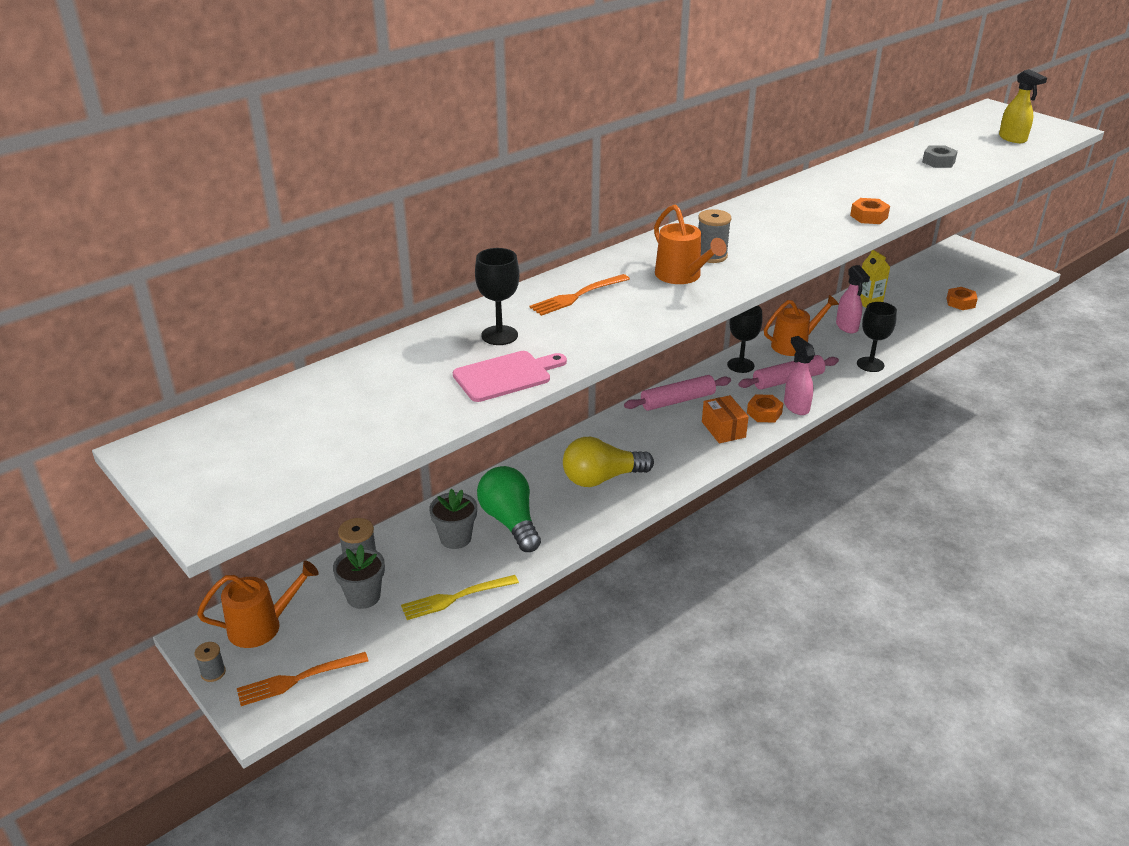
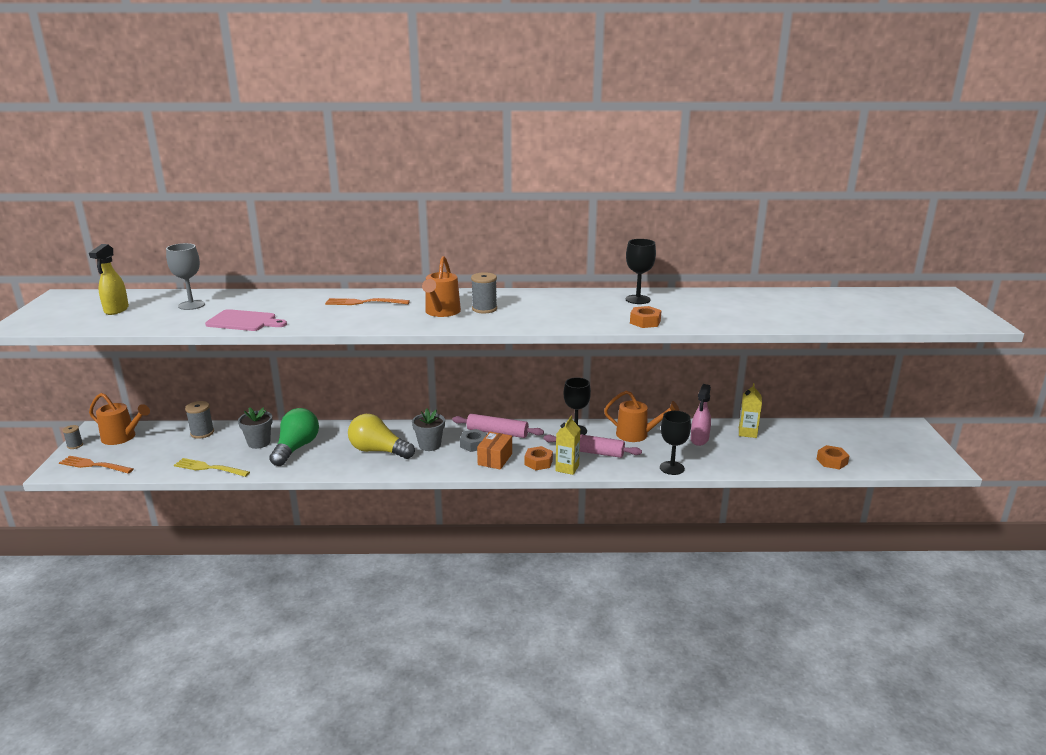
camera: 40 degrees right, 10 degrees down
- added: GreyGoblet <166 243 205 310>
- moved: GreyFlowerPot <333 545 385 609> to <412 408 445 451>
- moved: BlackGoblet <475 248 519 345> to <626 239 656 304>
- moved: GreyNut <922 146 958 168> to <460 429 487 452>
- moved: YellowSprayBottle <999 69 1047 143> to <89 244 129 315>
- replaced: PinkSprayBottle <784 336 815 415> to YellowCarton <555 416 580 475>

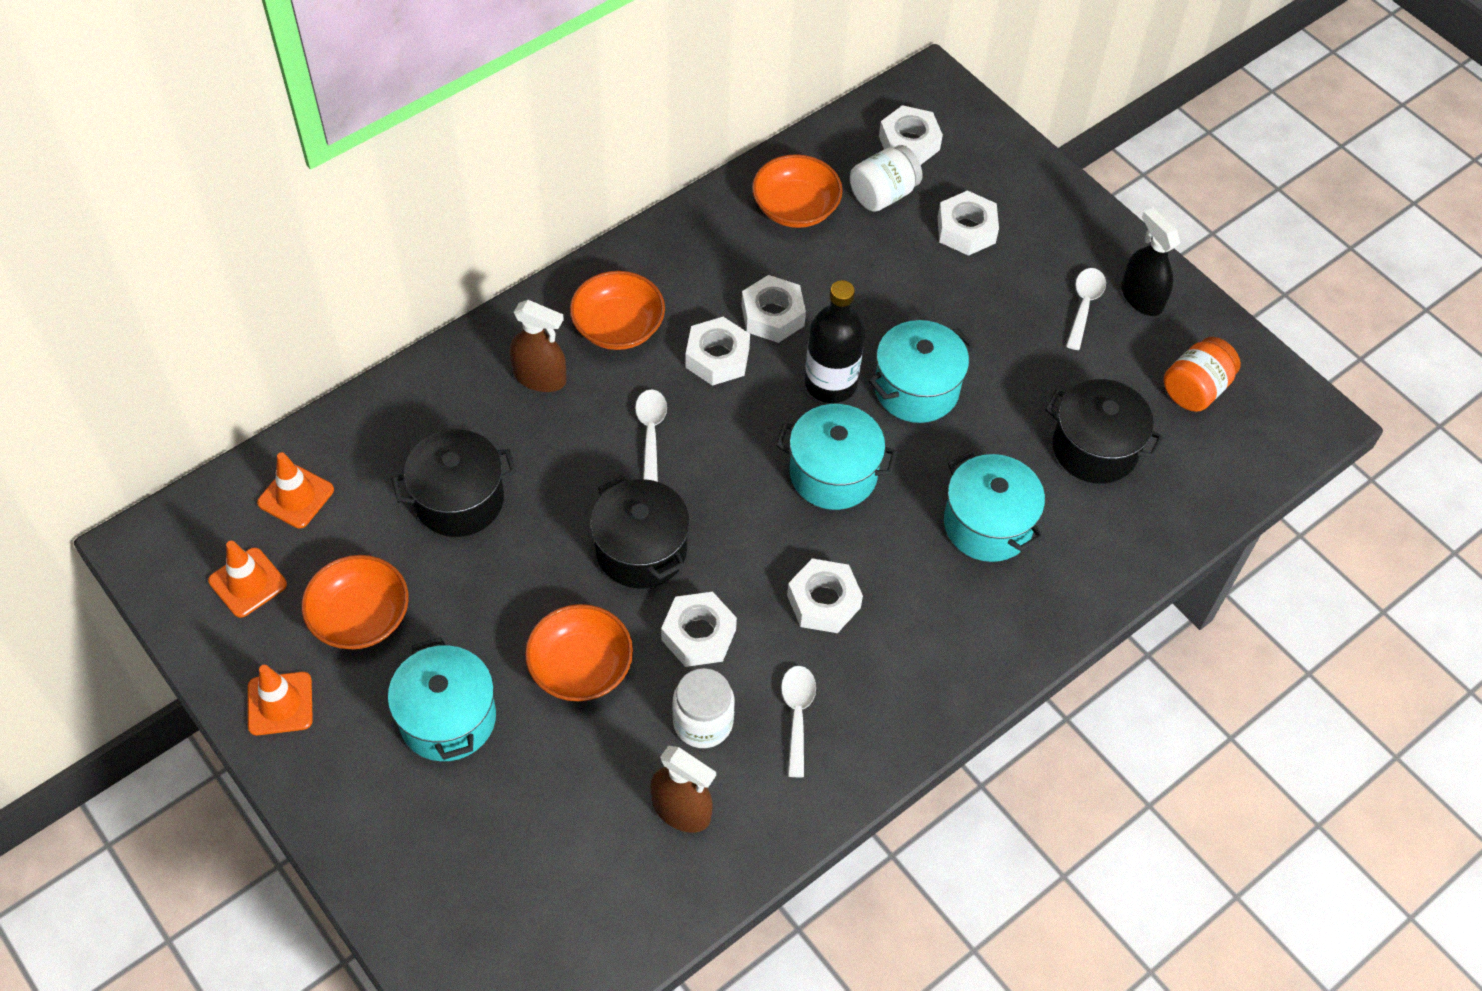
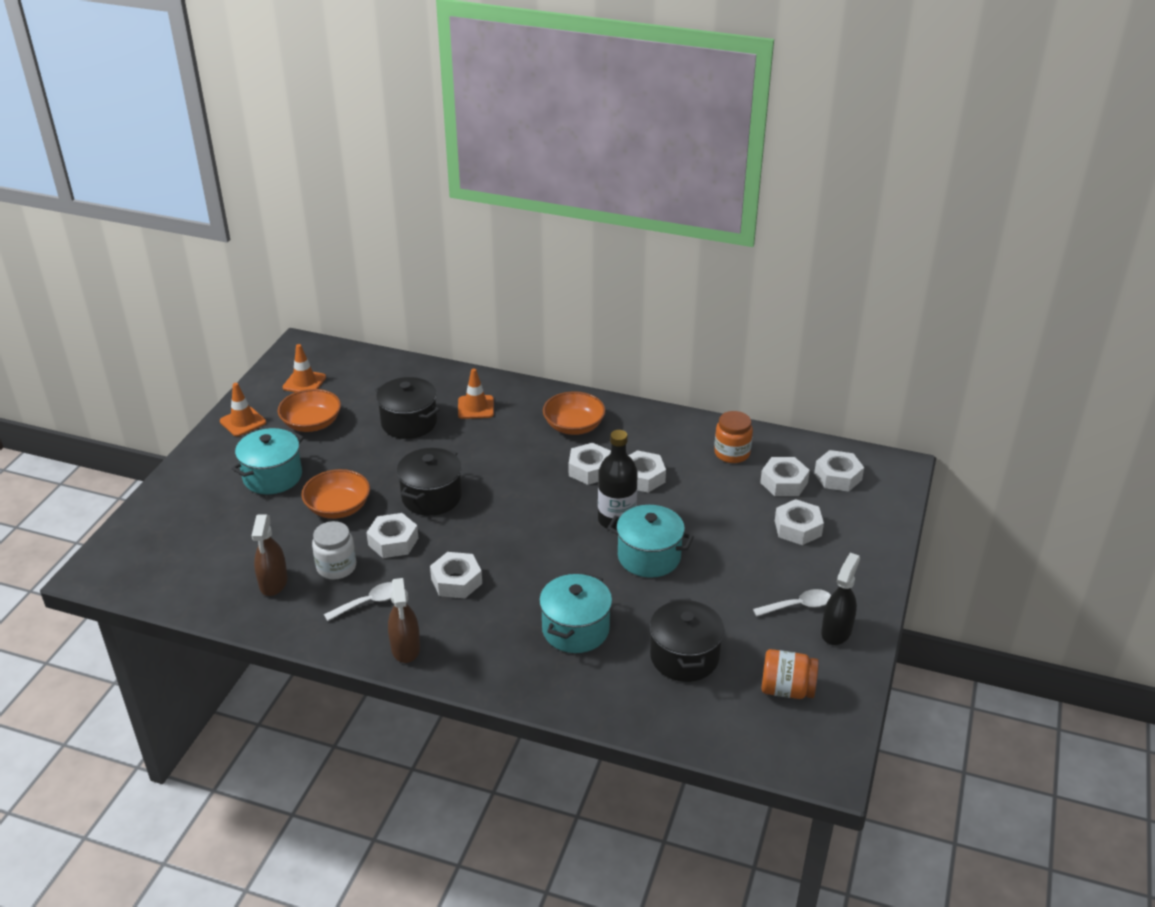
camera: 60 degrees right, 20 degrees down
- removed: WhiteSpoon <635 389 667 482>
- removed: TurquoisePot <776 404 898 510>
- moved: OrangeTrafficCone <257 452 334 528> to <458 368 494 419>
- moved: BrownSprayBottle <510 300 566 392> to <388 578 420 663>
- replaced: OrangeBowl <752 154 843 228> to OrangeJar <714 411 753 463>
- replaced: WhiteJar <850 145 923 212> to WhiteNut <760 457 810 496>

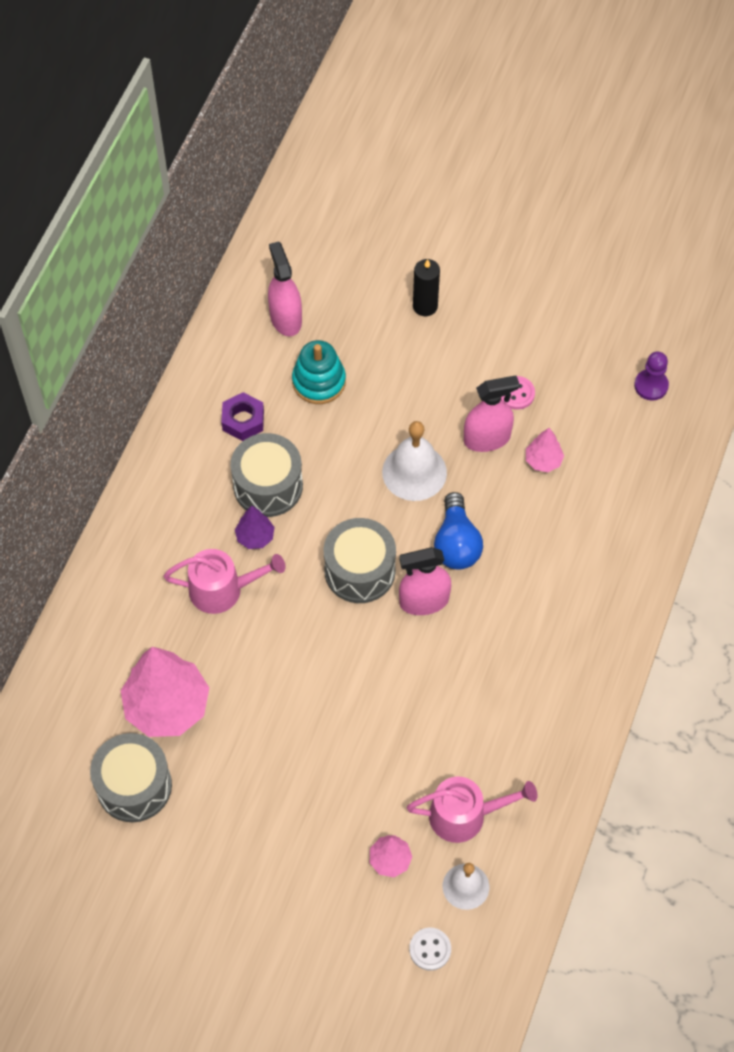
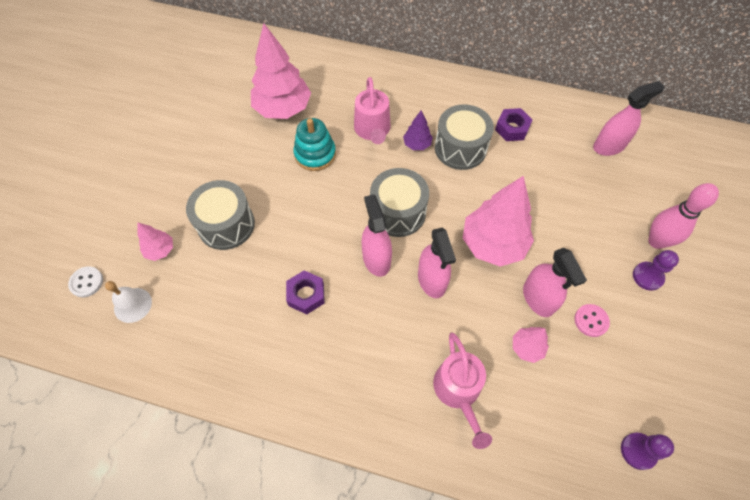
camera: 85 degrees right, 0 degrees up
- added: PurpleNut <286 270 325 314>
- added: PurplePawn <633 250 679 291>
- moved: GreyDrum <90 733 172 822> to <186 180 255 250>
- moved: TurquoiseStackingToy <292 340 346 404> to <293 118 336 171>
- moved: PinkWateringCan <407 777 538 843> to <433 332 492 449>
- replaced: WhiteBell <382 421 447 501> to PinkTree <463 176 534 267>
- replaced: BlackCandle <413 259 440 316> to PinkBowlingPin <648 183 719 249>
- replaced: BlueLightBulb <434 492 483 569> to PinkSprayBottle <418 227 456 298>

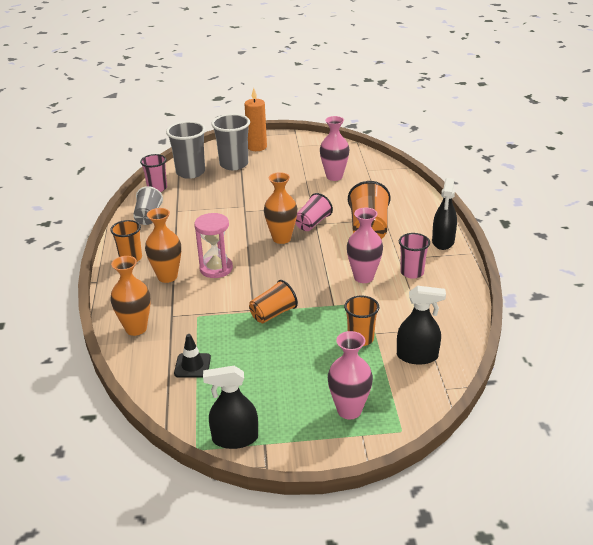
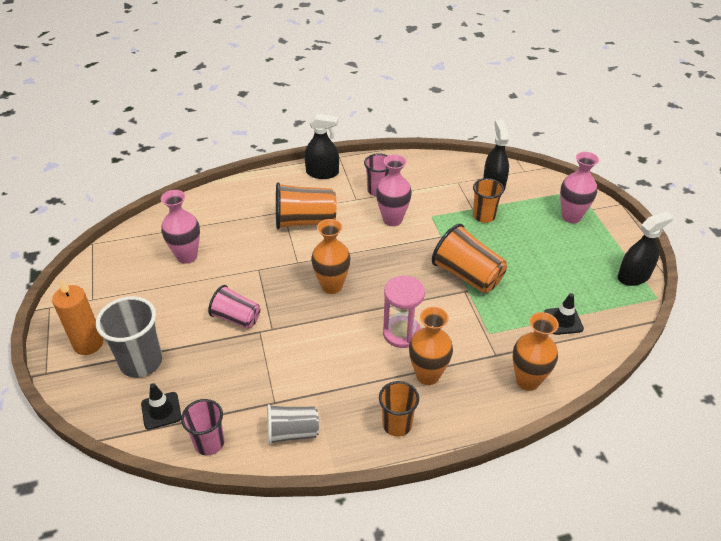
camera: 100 degrees left, 10 degrees up
- moved: PinkCup <295 193 333 231> to <208 285 260 329>
- replaced: GreyCup <166 121 206 179> to BlackTrafficCone <141 383 181 430>
- turned: BlackSprayBottle <203 366 258 449> = <618 211 674 286> 105 degrees counterclockwise
- resized: OrangeCup <249 280 298 323> = <432 224 507 293> x1.53

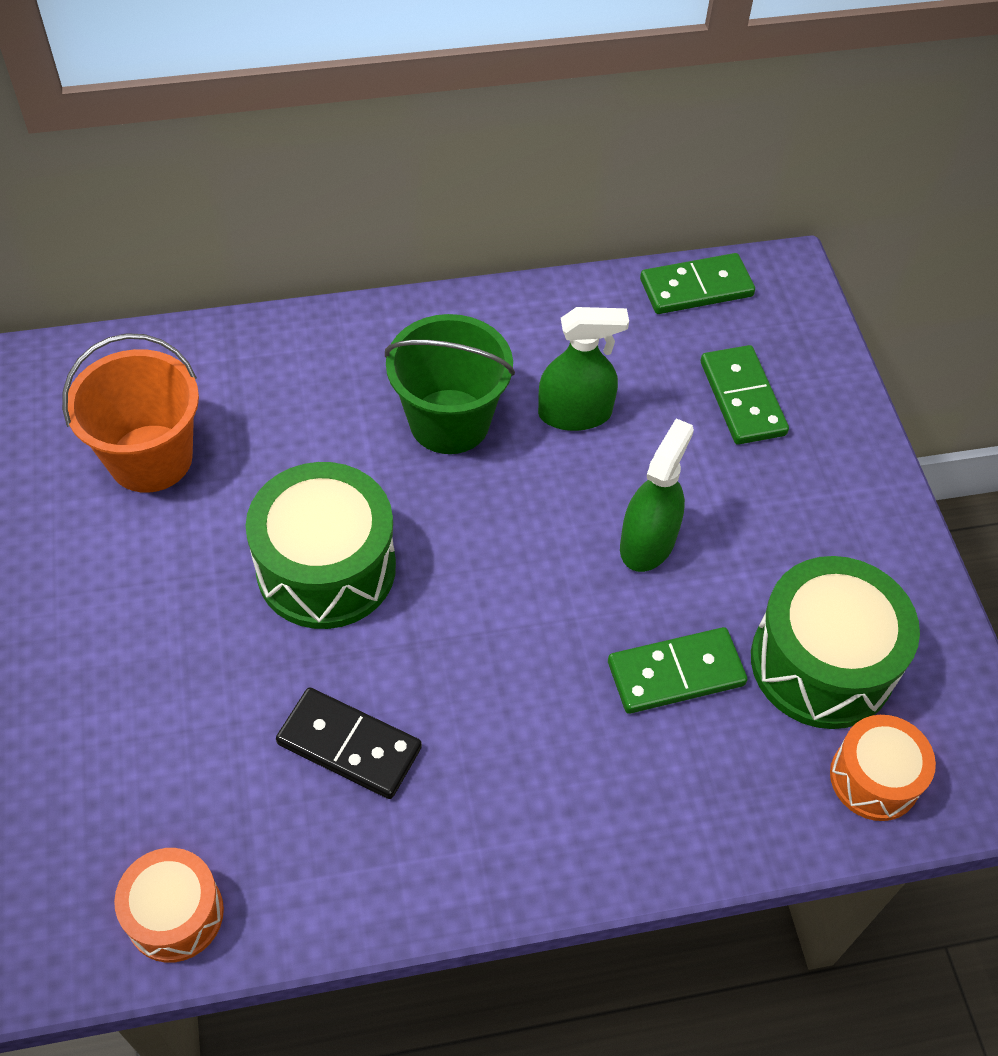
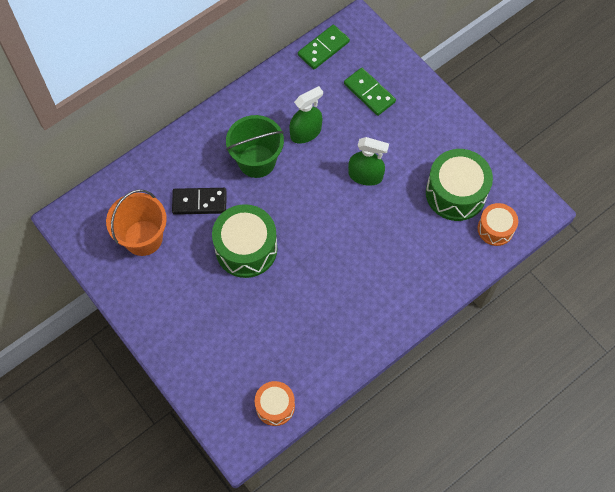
camera: 25 degrees left, 10 degrees up
- removed: GreenDomino <608 627 748 714>
- moved: BlackDomino <276 687 422 799> to <172 188 227 215>
- turned: GreenSprayBottle <620 418 694 572> = <348 137 389 186> 105 degrees clockwise

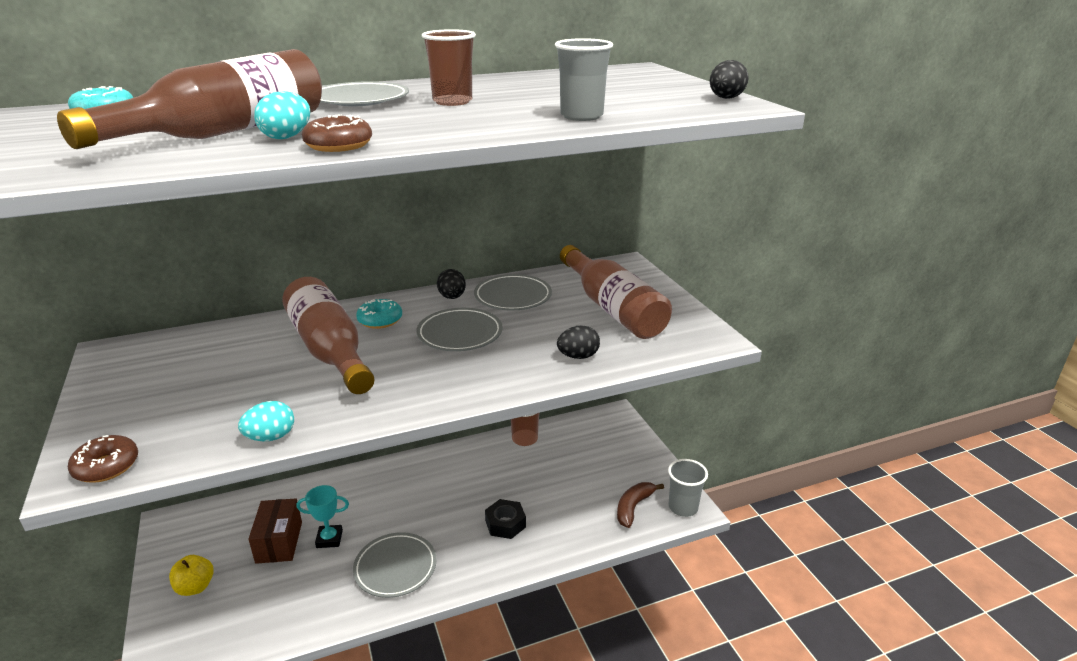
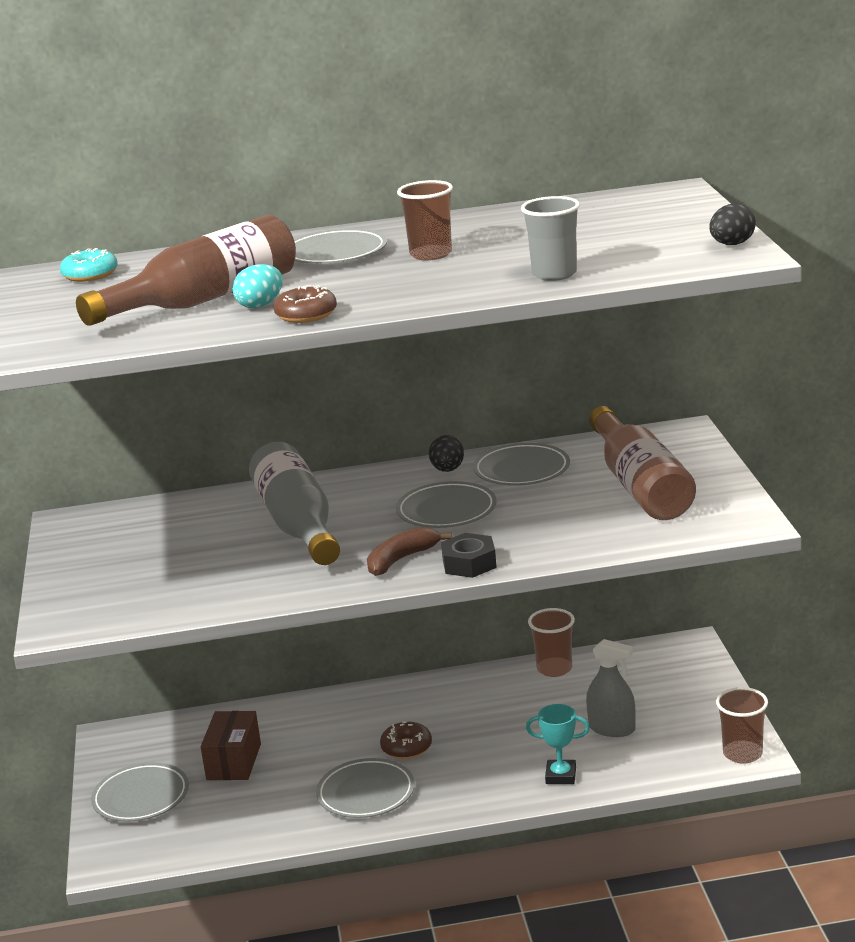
camera: 15 degrees right, 5 degrees down
- removed: TurquoiseEgg <238 401 294 441>
- removed: TurquoiseDonut <356 299 402 329>
- removed: BlackEgg <557 325 600 359>
- added: GreySprayBottle <586 639 636 737>
- moved: BrownDonut <68 435 138 483> to <380 721 432 759>
- moved: TurquoiseTrophy <297 485 349 548> to <526 704 590 784>
- moved: BlackNut <485 499 526 539> to <441 533 497 578>
- moved: BrownBanana <617 482 664 528> to <367 527 452 576>
- replaced: YellowApple <169 555 214 596> to GreyPlate <91 762 189 822>
- recoloured: BrownBottle <282 277 374 394> to GreyBottle <249 442 340 565>
- recoloured: GreyCup <668 459 708 517> to BrownCup <716 687 768 764>

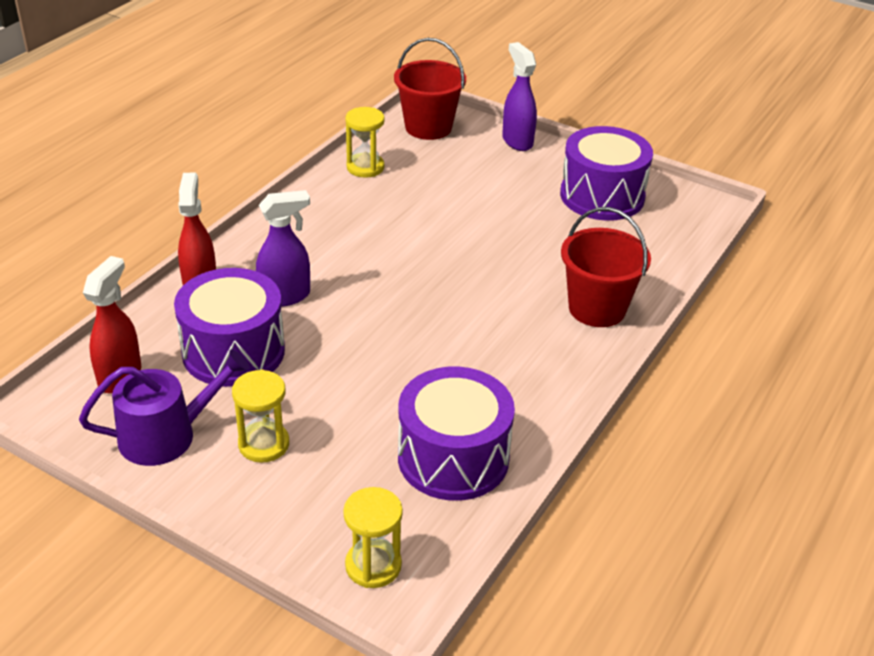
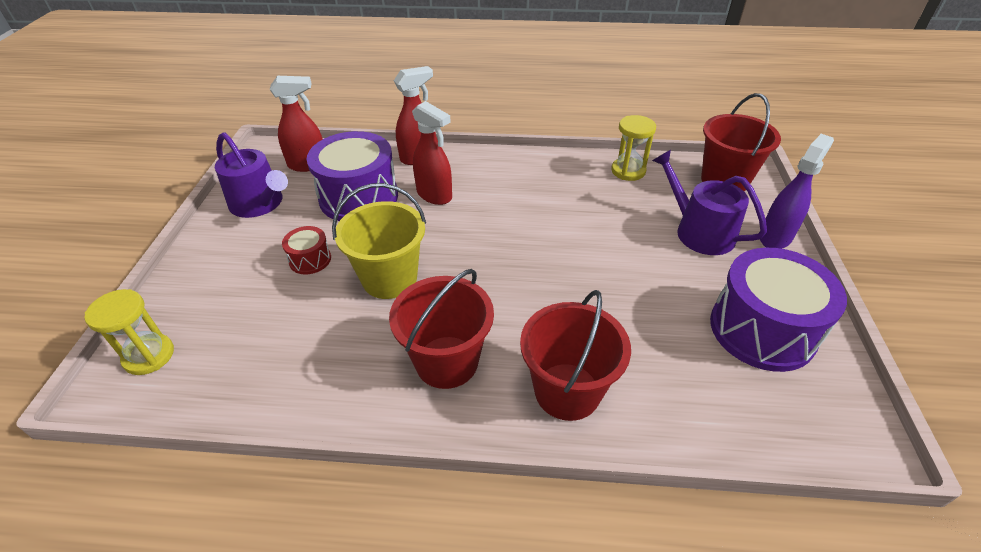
camera: 65 degrees right, 5 degrees up
- removed: YellowHourglass <232 370 289 463>
- removed: PurpleDrum <398 367 515 501>
- added: RedDrum <282 226 331 274>
- added: YellowBucket <332 183 426 299>
- added: RedBucket <389 269 494 389>
- added: PurpleWateringCan <652 150 767 255>
- recoloured: PurpleSprayBottle <256 190 310 307> to RedSprayBottle <412 101 452 205>

